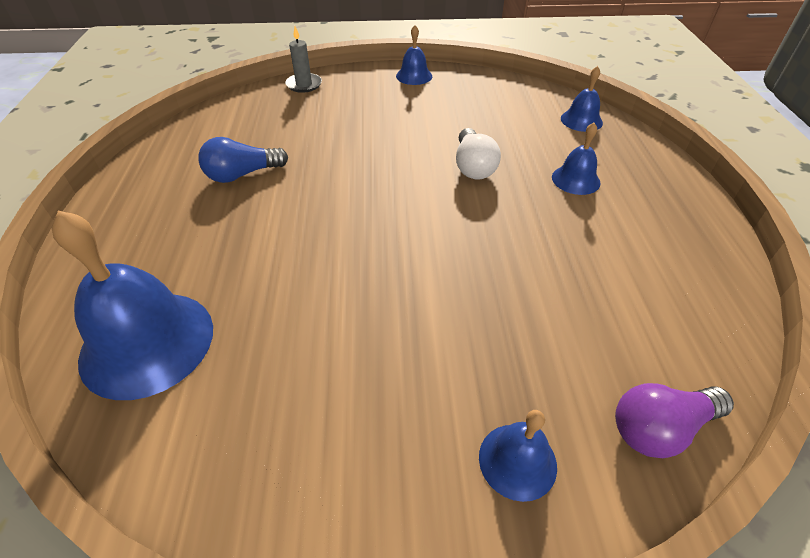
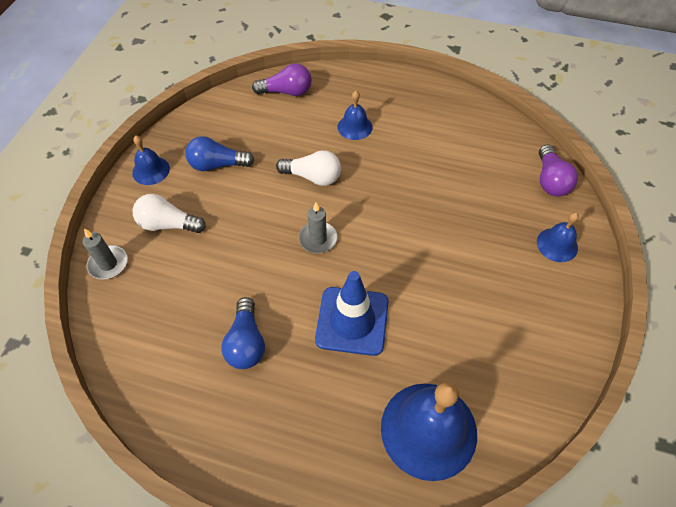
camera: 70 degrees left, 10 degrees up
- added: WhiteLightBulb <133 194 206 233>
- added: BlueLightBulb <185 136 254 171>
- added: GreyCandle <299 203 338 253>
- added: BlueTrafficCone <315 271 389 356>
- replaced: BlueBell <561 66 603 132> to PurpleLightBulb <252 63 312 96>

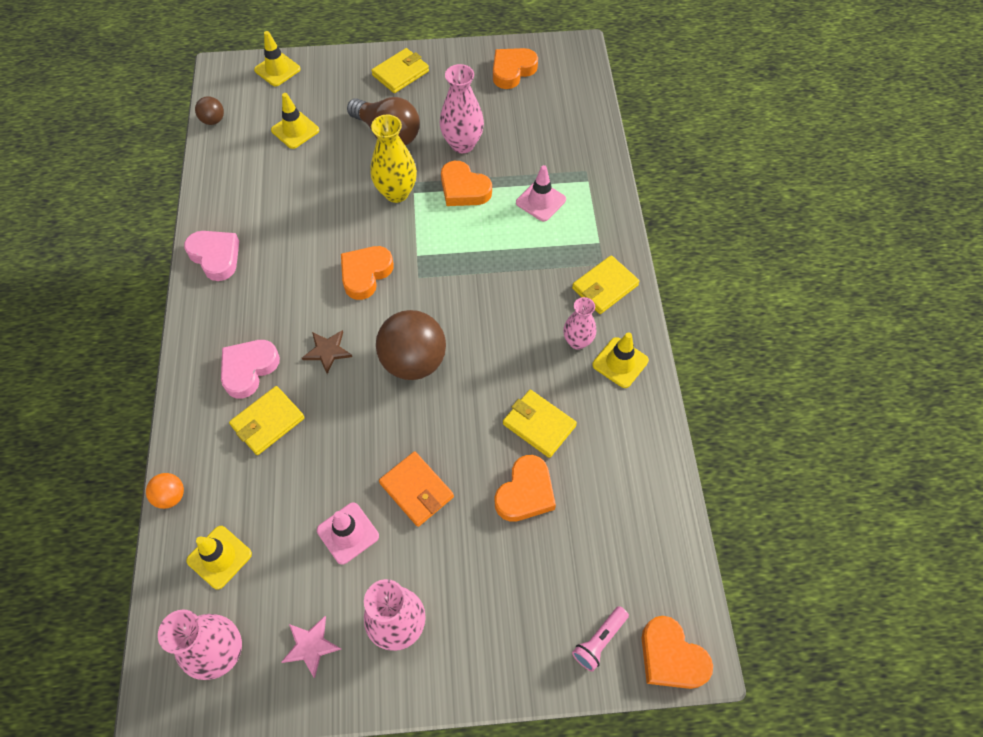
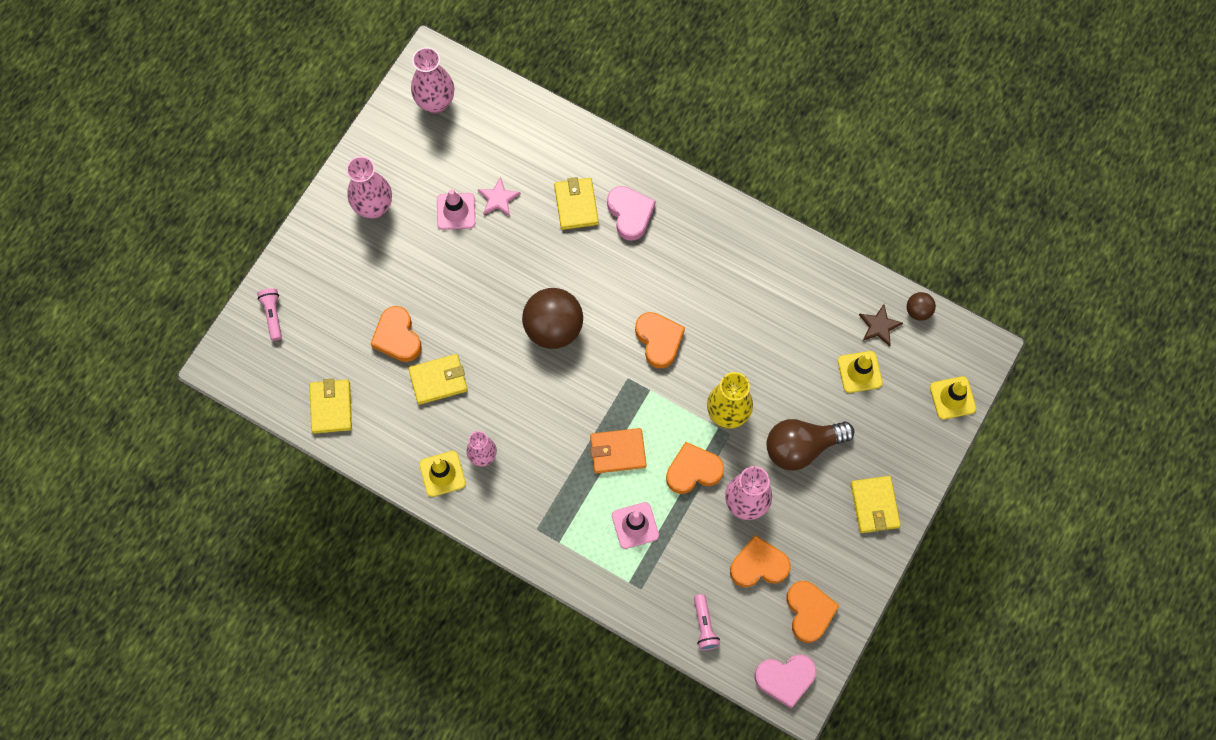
camera: 125 degrees right, 10 degrees up
- removed: OrangeBall <146 473 184 509>
- removed: YellowTrafficCone <186 526 252 590>
- added: PinkFlashlight <694 594 720 650>
- moved: PinkHeart <184 231 239 281> to <755 655 816 708>
- moved: PinkStar <282 616 341 678> to <478 177 521 216>
- moved: BrownStar <302 330 352 374> to <859 304 903 346>
- moved: OrangeWallet <379 451 454 527> to <590 428 646 474>
- moved: YellowWallet <572 255 640 314> to <310 378 352 434>
- moved: OrangeHeart <642 616 713 689> to <730 535 790 587>

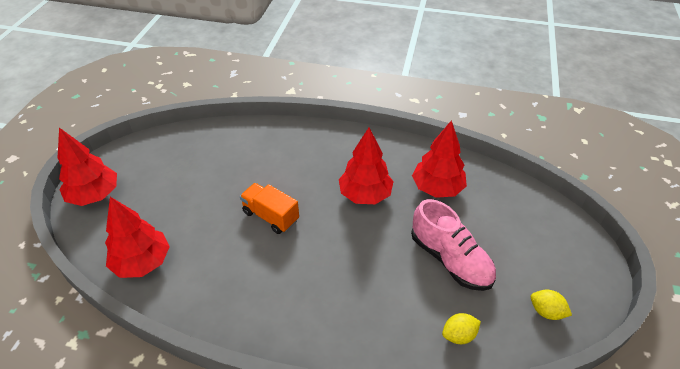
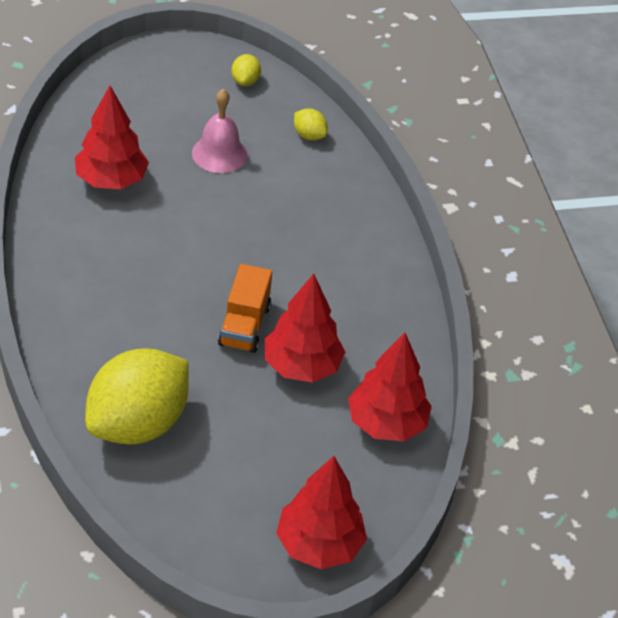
camera: 120 degrees left, 0 degrees up
- added: YellowLemon <85 348 189 445>
- moved: RedTree <339 128 394 204> to <265 274 345 383>
- replaced: PinkShoe <411 199 496 291> to PinkBell <192 89 248 173>

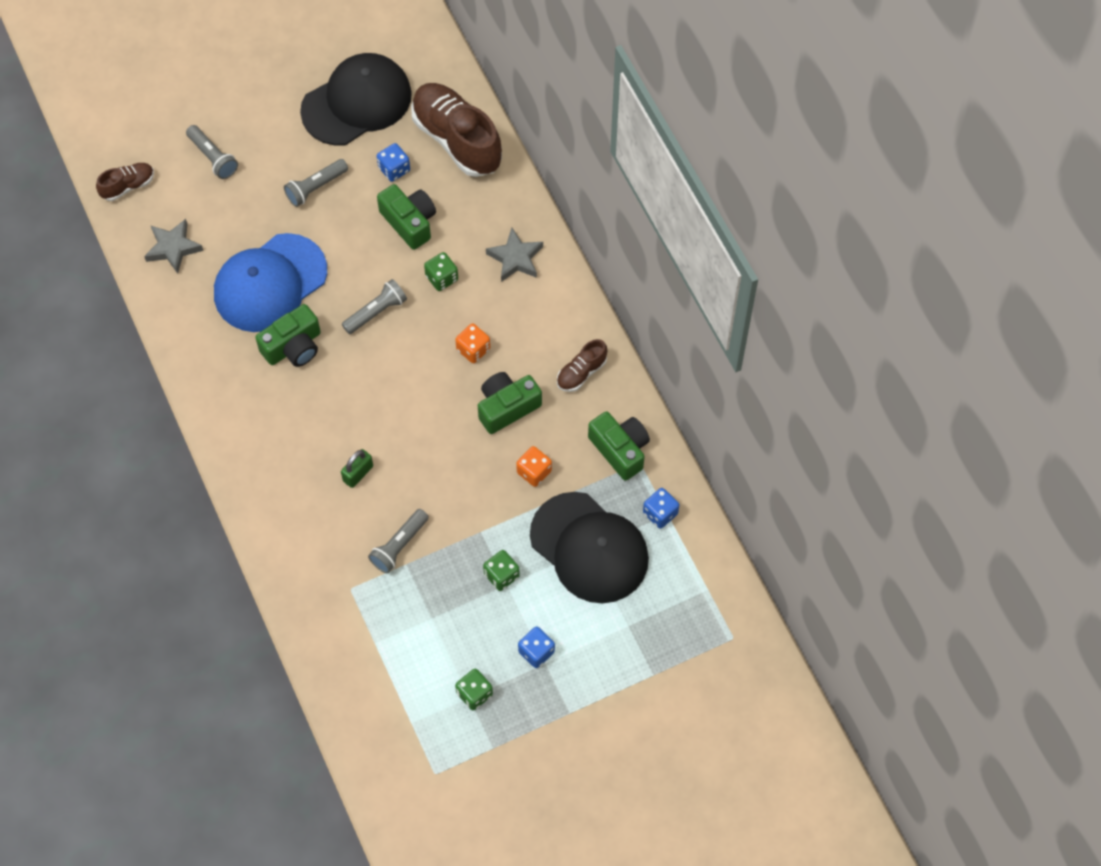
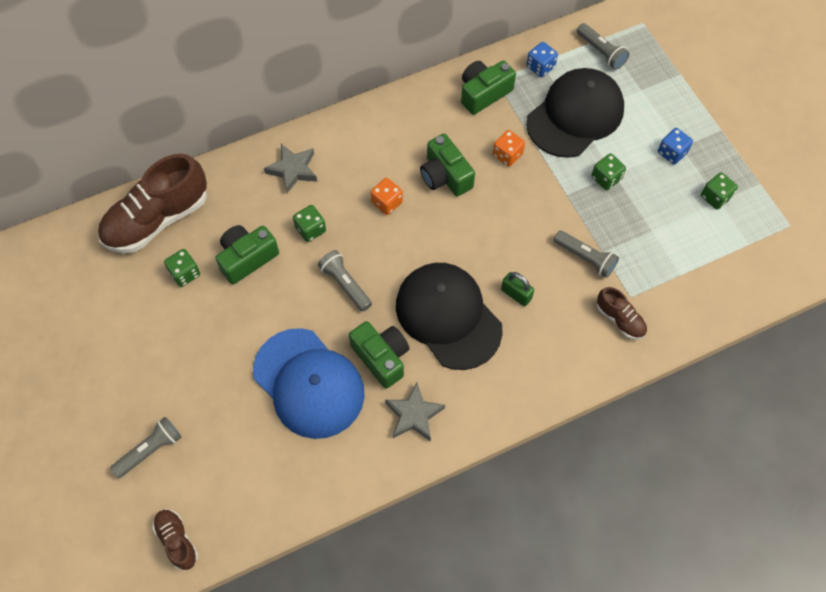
camera: 90 degrees left, 0 degrees up
- moved: GreyStar <144 219 203 274> to <385 383 445 442>
- moved: GreyFlashlight <284 159 348 207> to <577 23 630 70>
- moved: BlackCap <300 53 412 146> to <396 263 503 370>
- moved: BrownShoe <557 339 607 392> to <597 287 647 340>
- recoloured: BlueDice <377 143 410 182> to GreenDice <164 249 200 287>

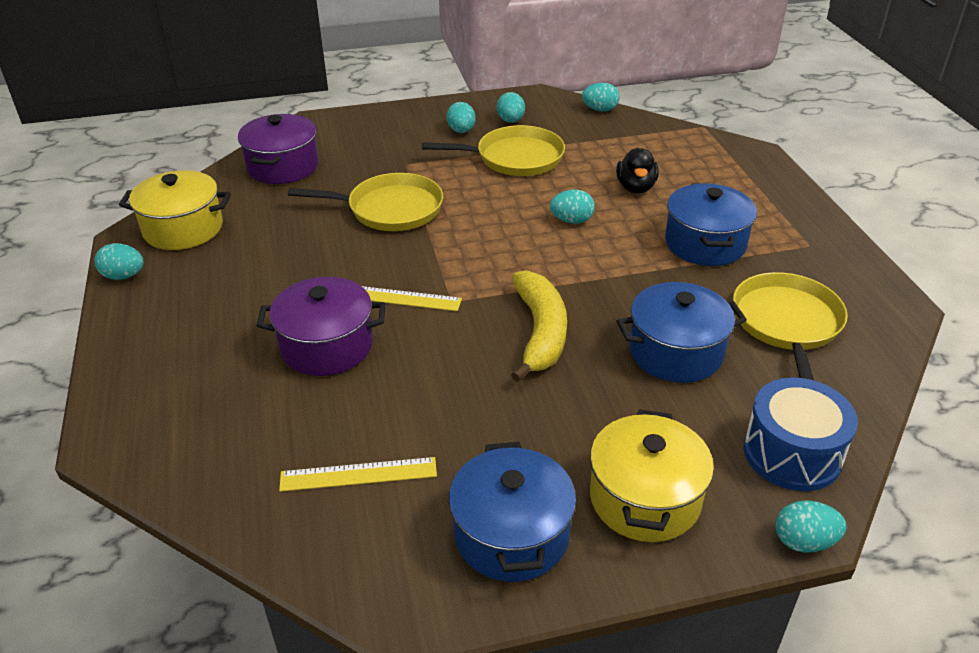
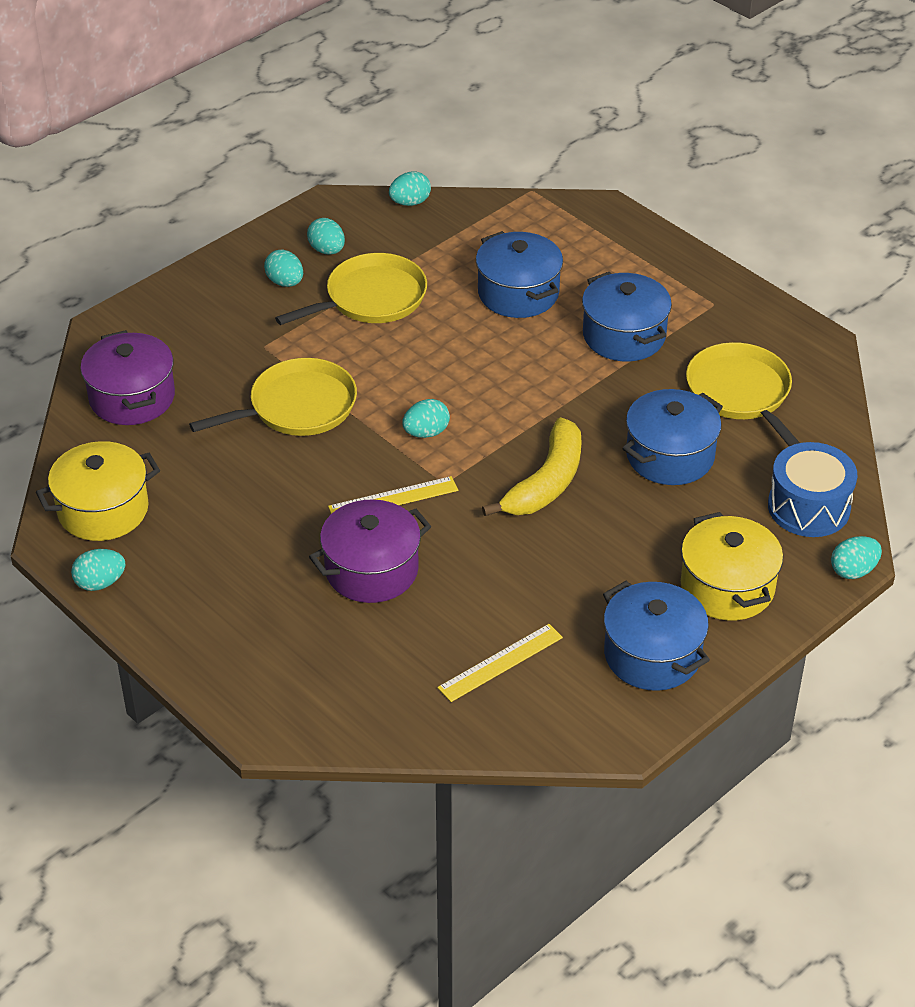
camera: 30 degrees left, 5 degrees up
- moved: TurquoiseEgg <550 189 595 224> to <402 399 450 438>
- replaced: BlackDuck <616 148 659 193> to BluePot <476 231 563 318>
- turned: YellowBanana <511 270 567 382> = <482 417 582 516> 60 degrees clockwise

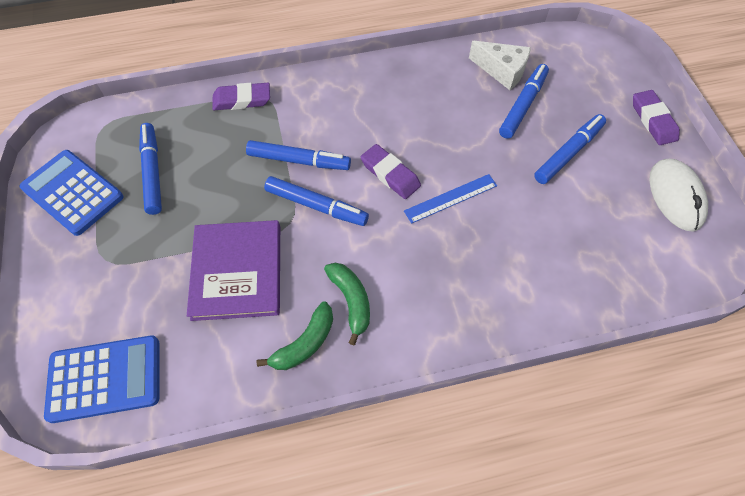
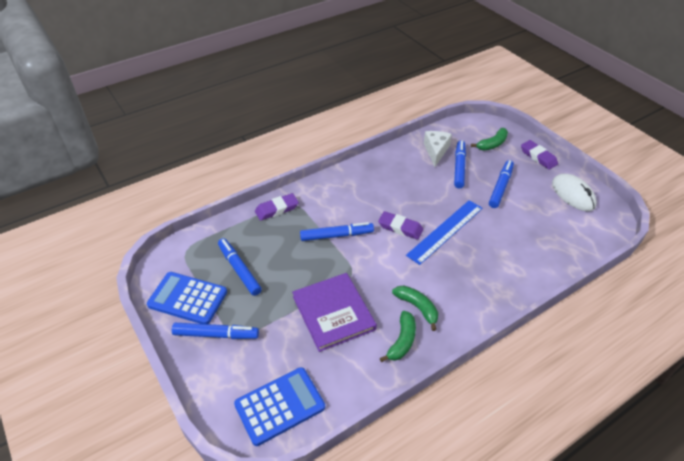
camera: 20 degrees left, 15 degrees down
- added: GreenBanana <471 128 508 150>
- moved: BlueMarker <264 176 369 226> to <172 323 259 339>
- turned: WhiteCheese <469 41 531 90> = <424 131 452 167> 90 degrees counterclockwise
- resized: BlueRuler <404 174 497 224> = <406 200 483 265> x1.57

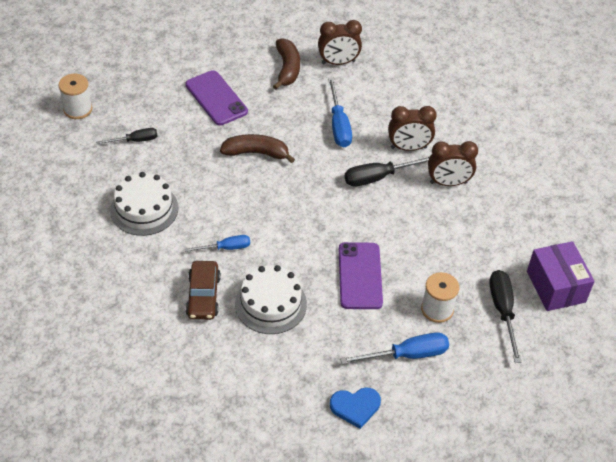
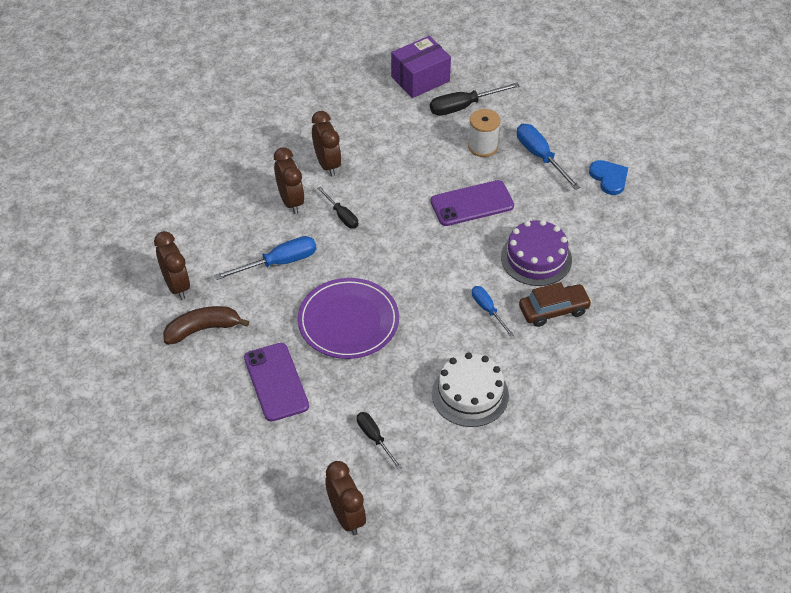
camera: 105 degrees left, 0 degrees up
- replaced: WhiteSpool <58 74 92 119> to BrownClock <325 461 366 535>
- replaced: BrownBanana <220 134 295 163> to PurplePlate <298 278 399 359>
- recoloured: WhiteCake <235 265 307 334> to PurpleCake <501 220 572 286>
- turned: PurplePhone <185 70 248 125> = <244 343 309 422> 60 degrees counterclockwise
- resized: BlackScrewdriver <345 156 430 187> = <317 187 358 229> x0.64

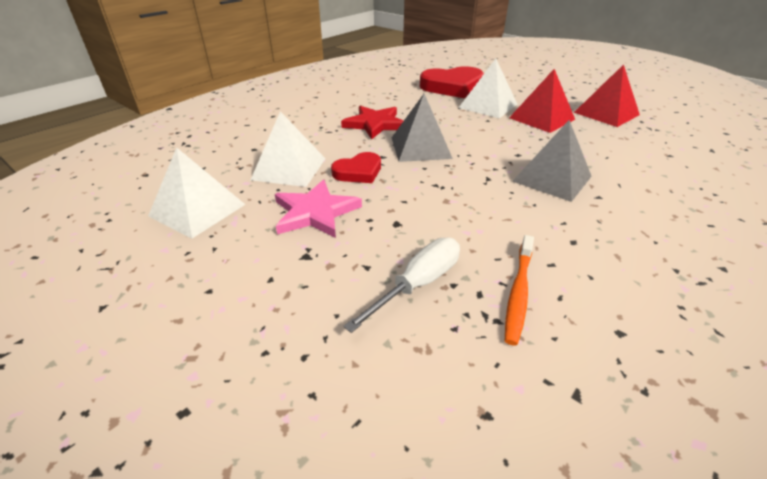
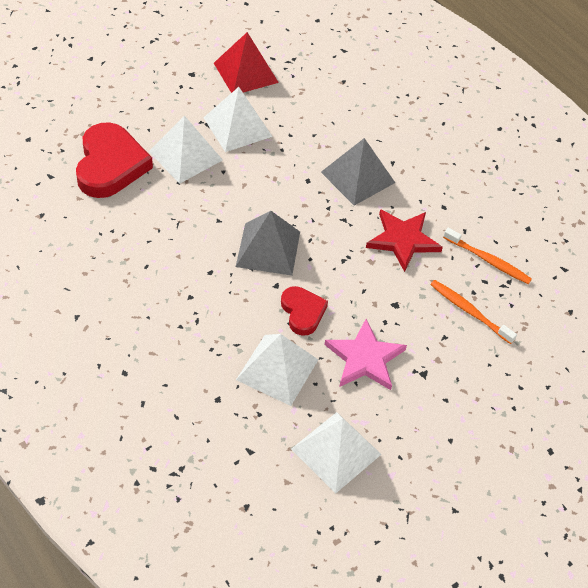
camera: 80 degrees left, 15 degrees up
- moved: RedStar <341 106 404 139> to <366 209 443 272>
- replaced: WhiteScrewdriver <344 238 460 333> to OrangeToothbrush <430 280 517 344>
- recoloured: RedPyramid <509 69 575 133> to WhitePyramid <203 87 272 152>

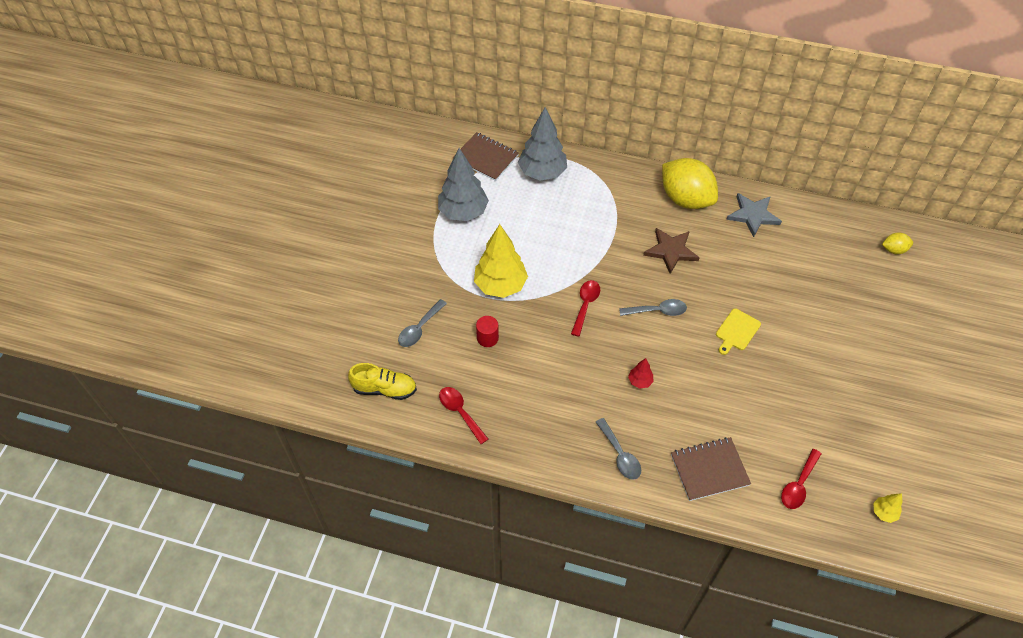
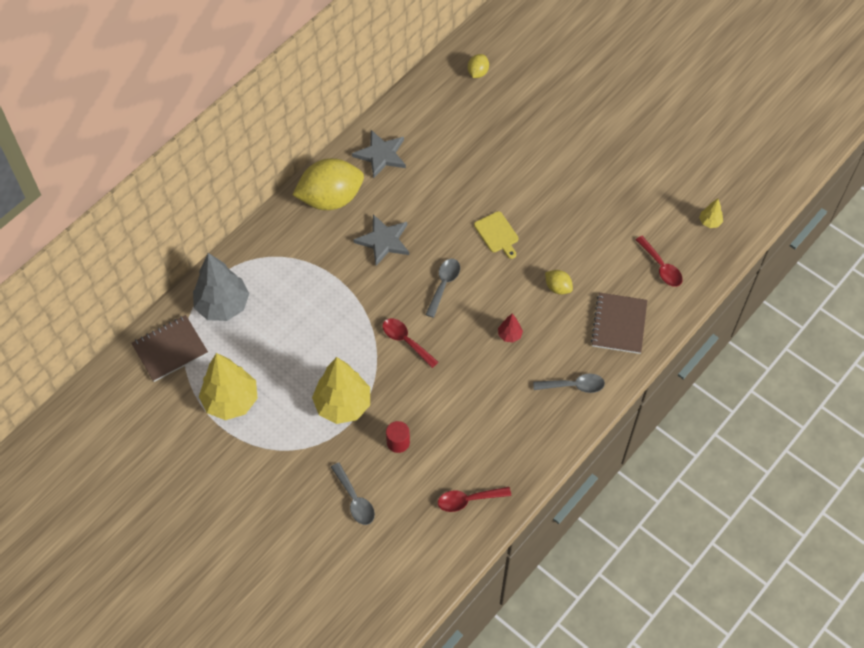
camera: 65 degrees left, 5 degrees up
- removed: YellowShoe <348 363 417 400>
- added: YellowLemon <545 270 573 294>
- recoloured: GreyTree <438 148 489 221> to YellowTree <199 353 258 420>
- recoloured: BrownStar <643 228 700 274> to GreyStar <353 214 409 266>

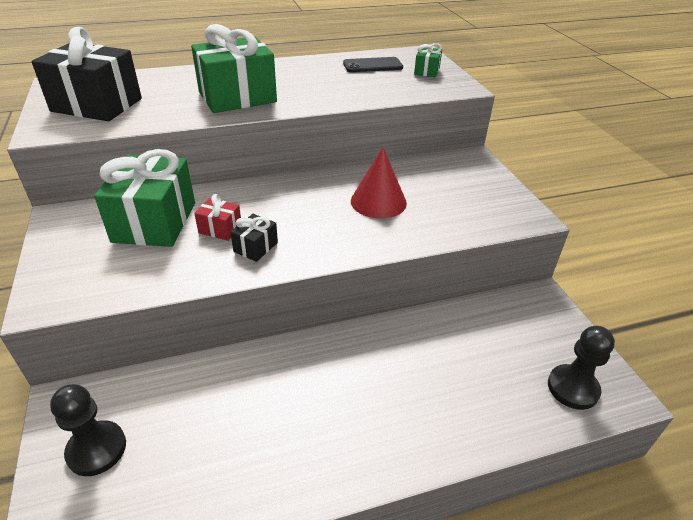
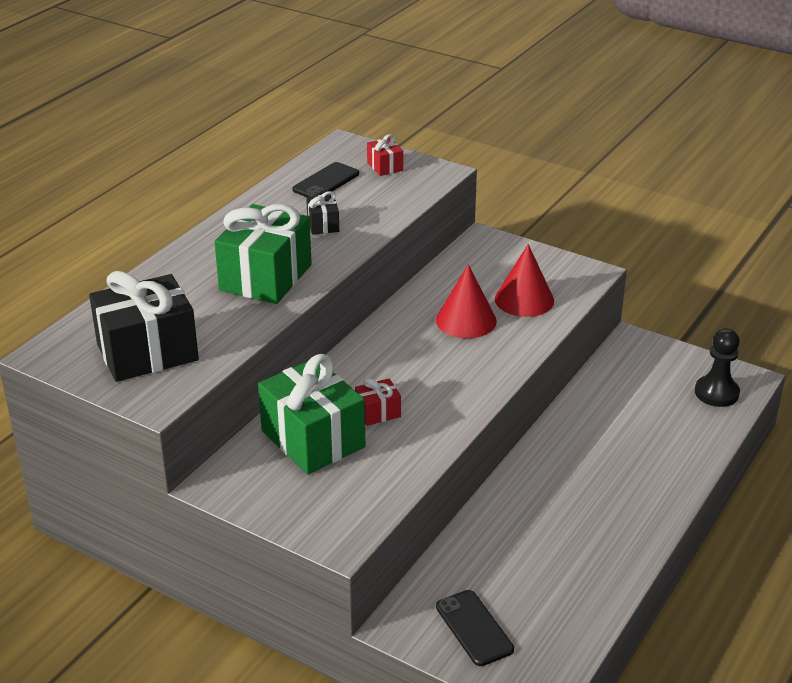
camera: 40 degrees left, 5 degrees down
- added: RedCone <495 244 554 317>
- moved: BlackGift <230 214 278 262> to <306 191 339 235>
- replaced: BlackPawn <50 384 126 476> to BlackPhone <436 590 514 666>
- recoloured: GreenGift <414 43 442 77> to RedGift <367 134 403 176>

